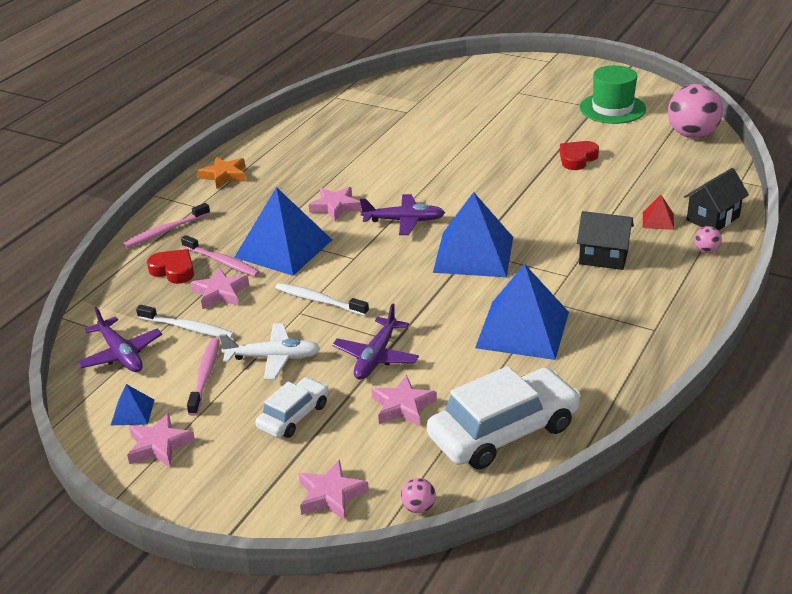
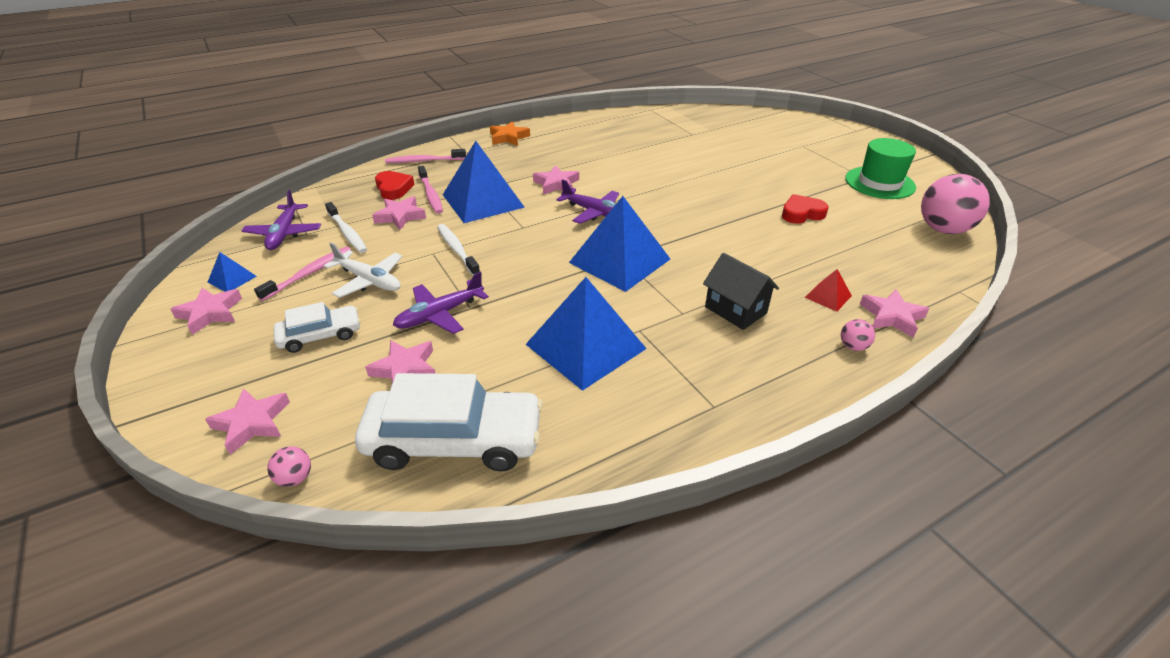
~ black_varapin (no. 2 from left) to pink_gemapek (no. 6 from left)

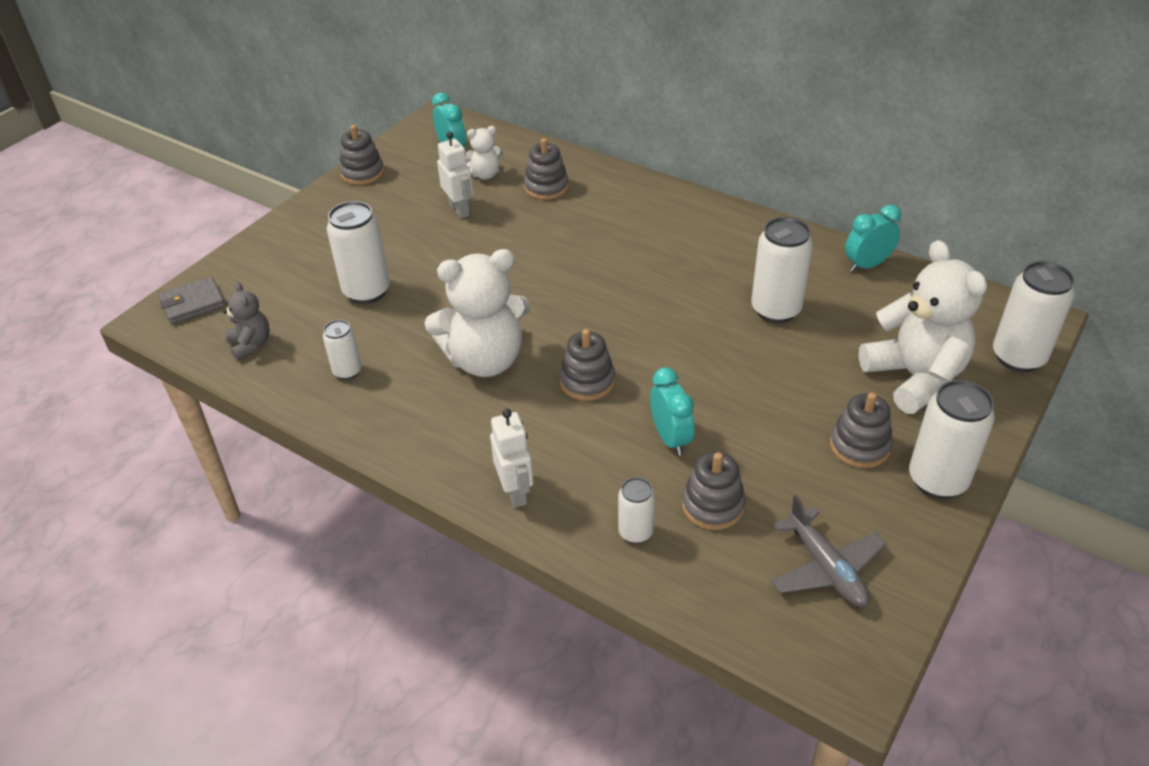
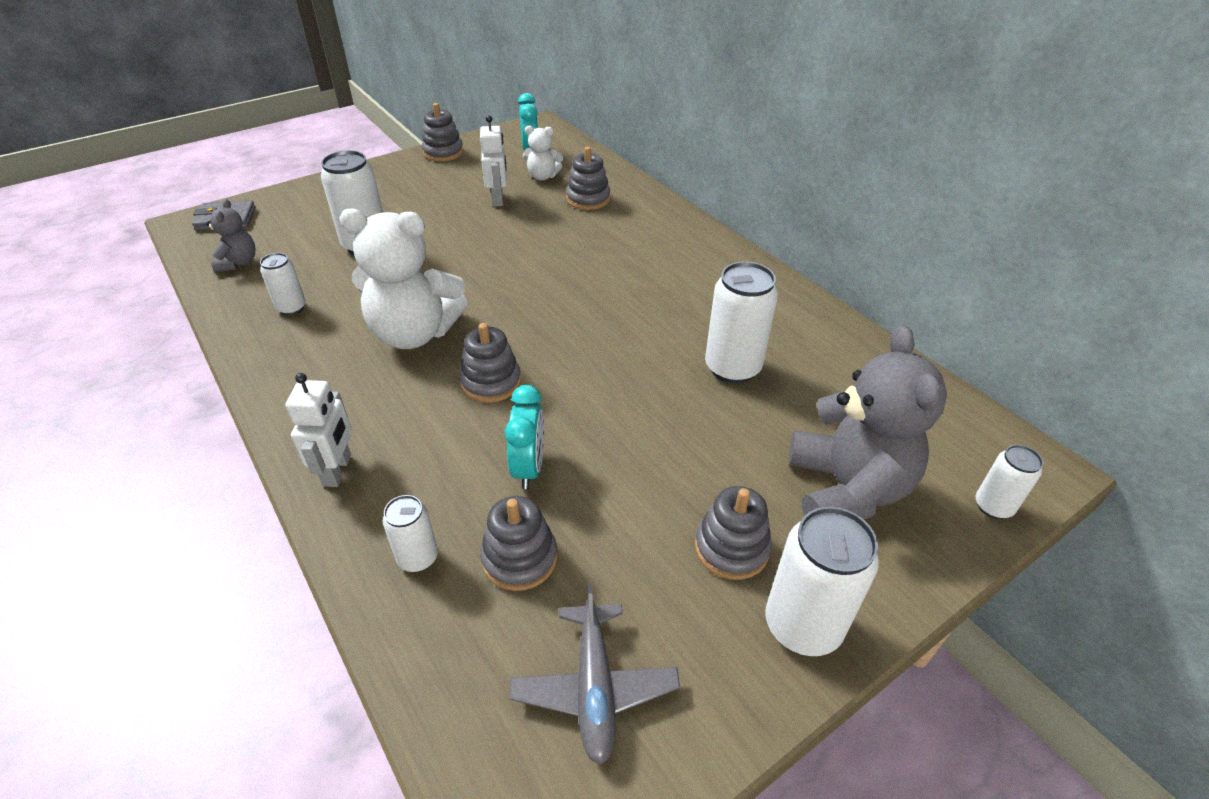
- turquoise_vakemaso (no. 3 from left)
~ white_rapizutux (no. 3 from left) to grey_rapizutux (no. 2 from left)
~ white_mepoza (no. 6 from left) x0.56

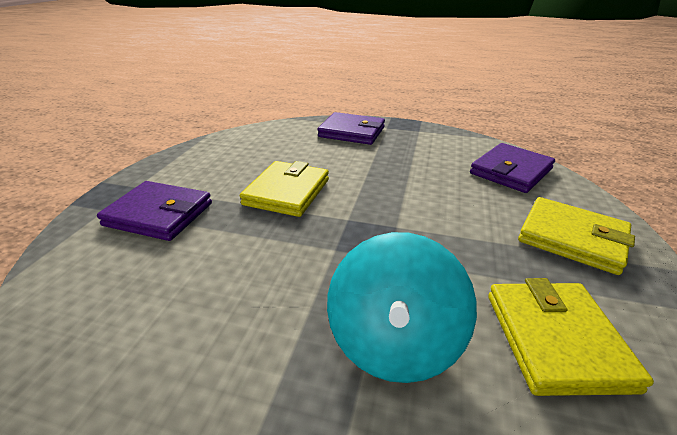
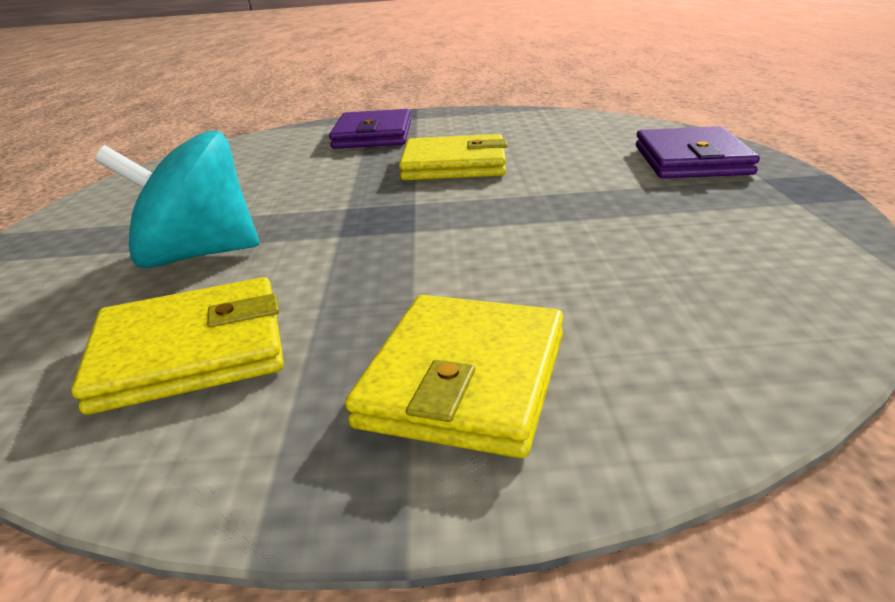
- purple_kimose (no. 3 from left)

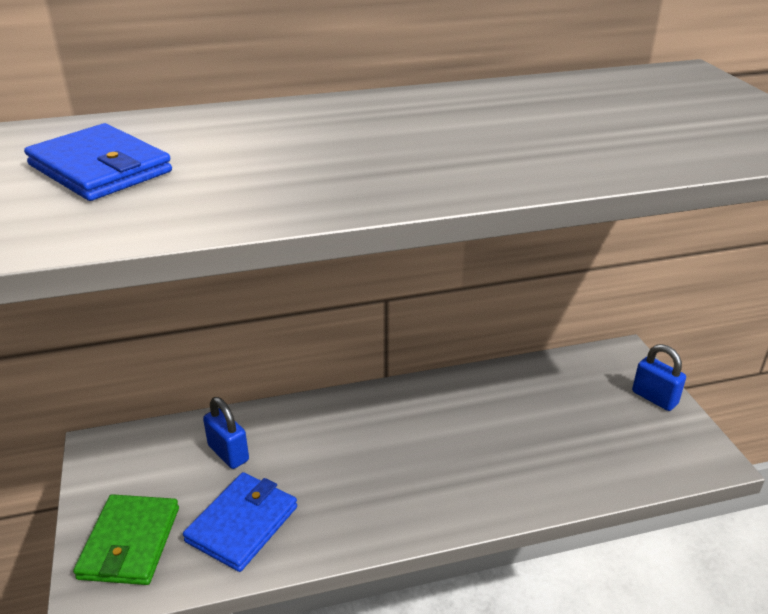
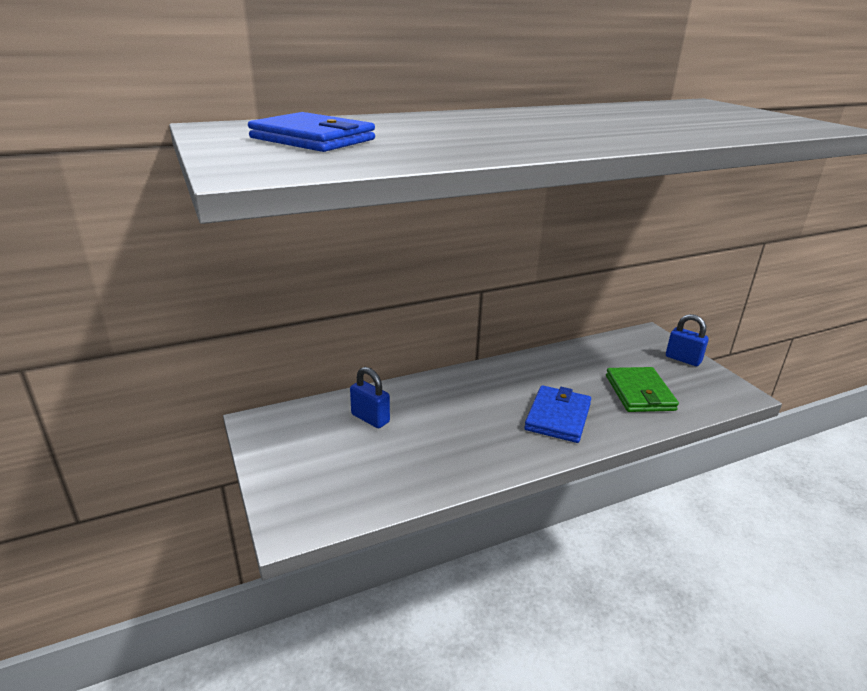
~ blue_kimose (no. 2 from left)
~ green_kimose

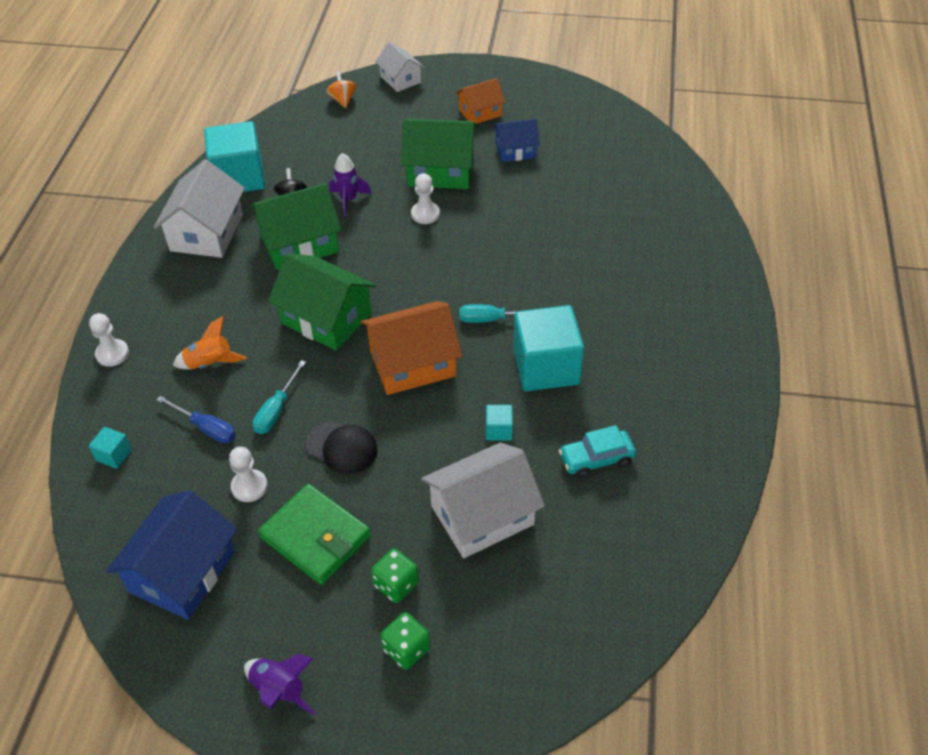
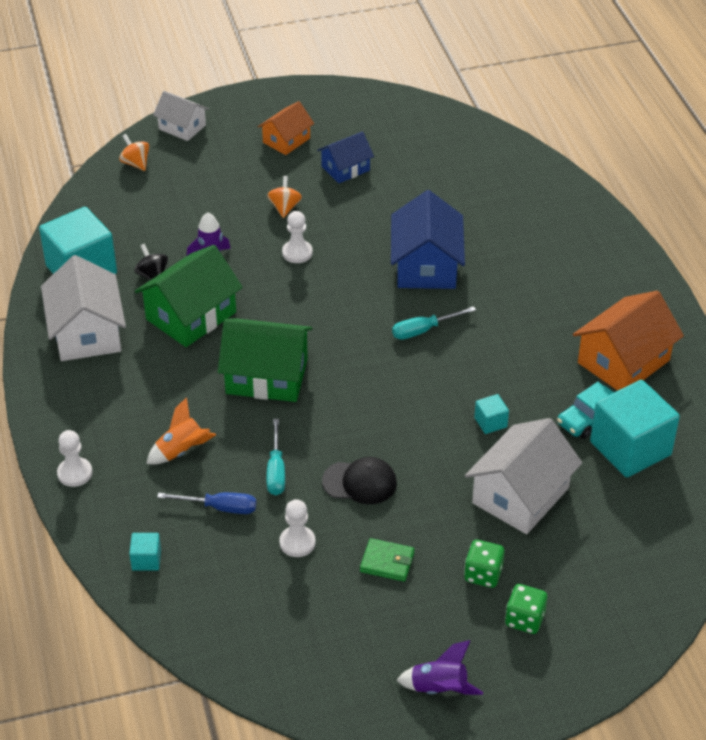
~ green_varapin (no. 3 from left) to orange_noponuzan (no. 2 from left)
~ orange_varapin (no. 1 from left in the first image) to orange_varapin (no. 2 from left)
~ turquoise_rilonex (no. 4 from left)
~ green_kimose x0.55
~ blue_varapin (no. 1 from left in the first image) to blue_varapin (no. 2 from left)

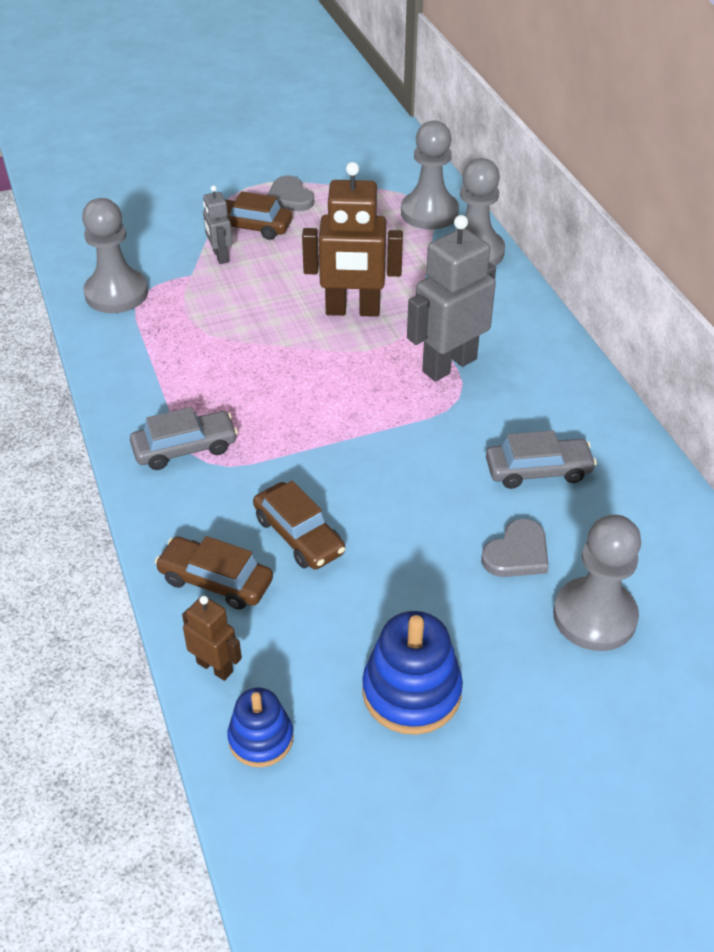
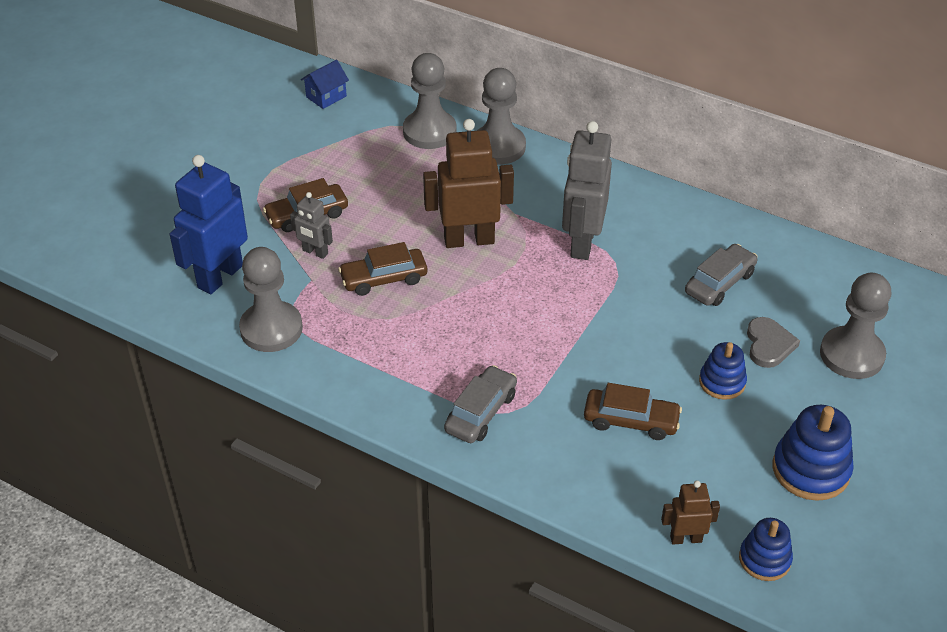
~ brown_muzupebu (no. 2 from left in the first image) 150 degrees counterclockwise
- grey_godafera (no. 1 from left)
~ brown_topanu (no. 1 from left in the first image) to brown_topanu (no. 2 from left)
+ blue_varapin
+ blue_muzupebu
+ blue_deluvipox (no. 1 from left)

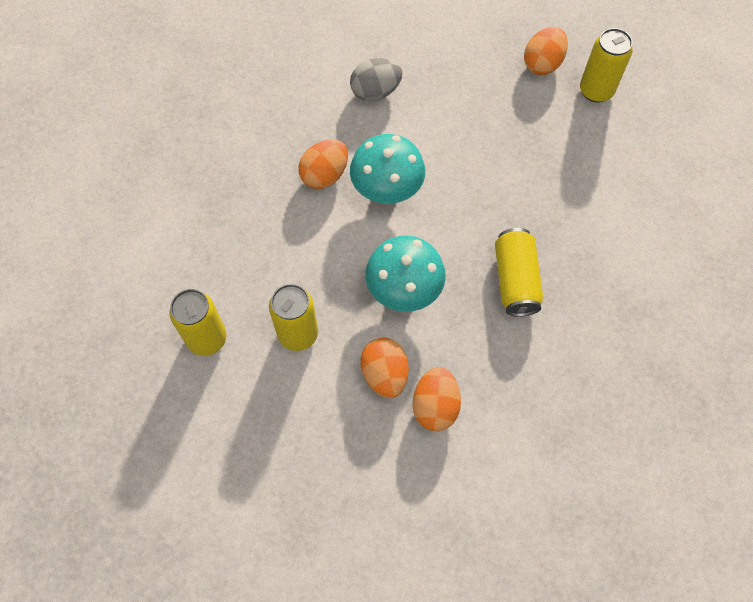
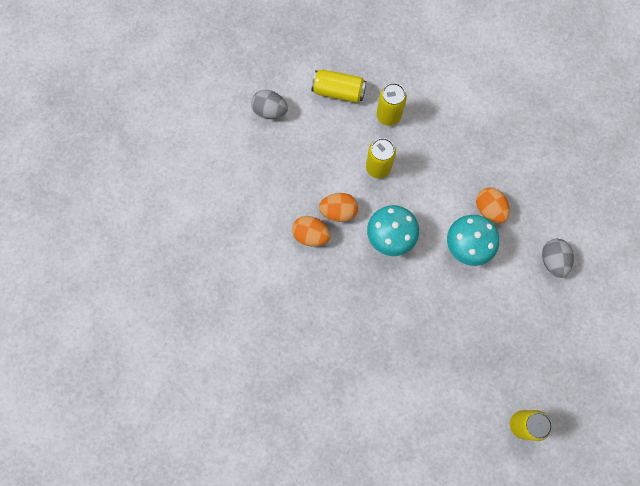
- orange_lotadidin (no. 4 from left)
~ yellow_mepoza (no. 3 from left in the first image) to yellow_mepoza (no. 1 from left)
+ grey_lotadidin (no. 1 from left)

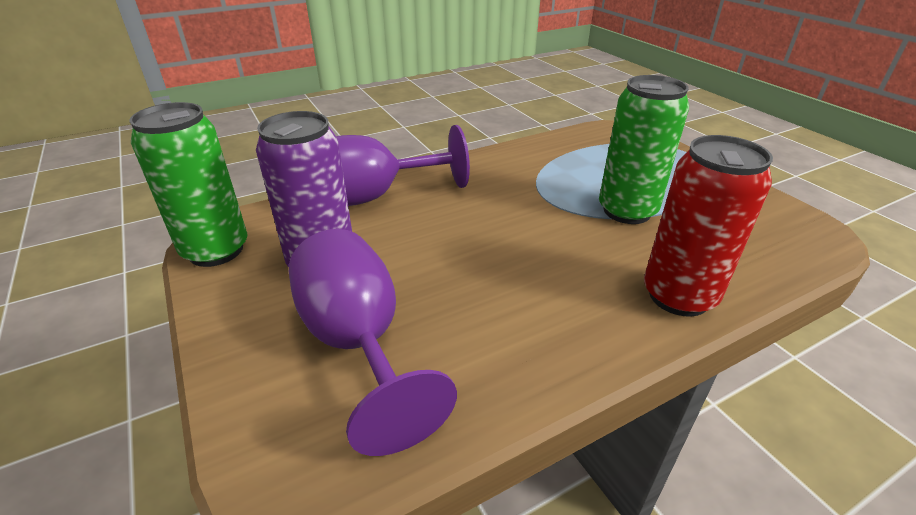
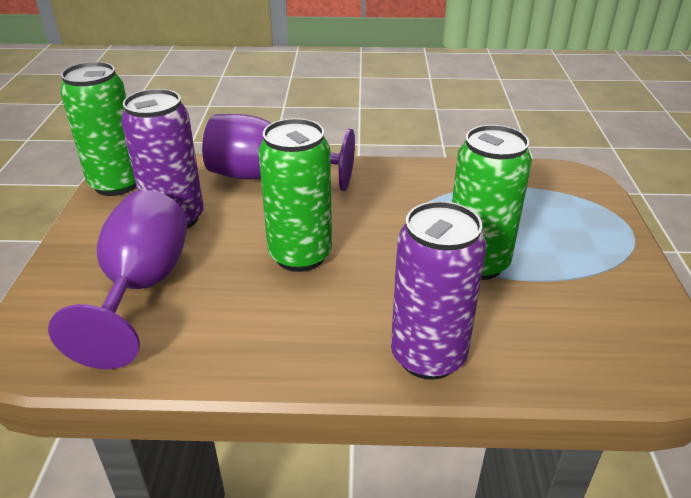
~ red_mepoza to purple_mepoza (no. 2 from left)
+ green_mepoza (no. 2 from left)

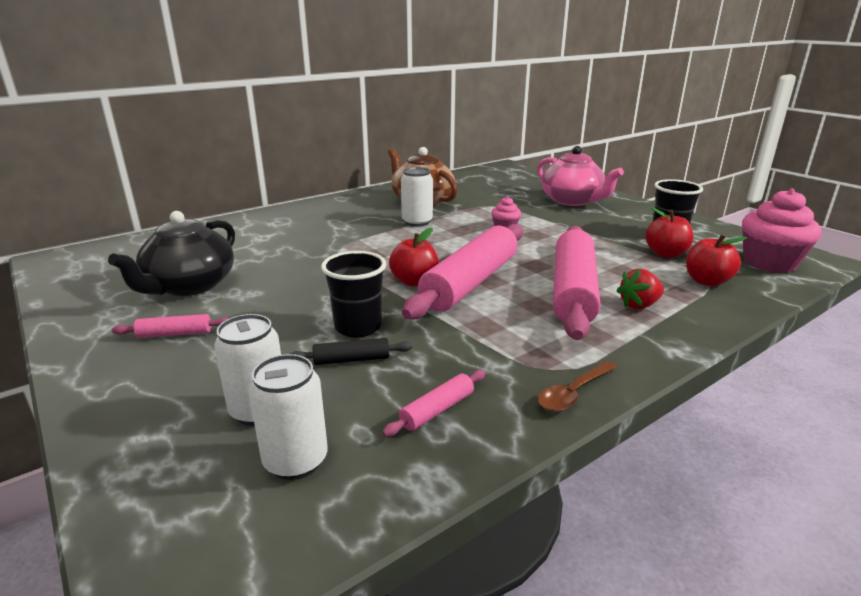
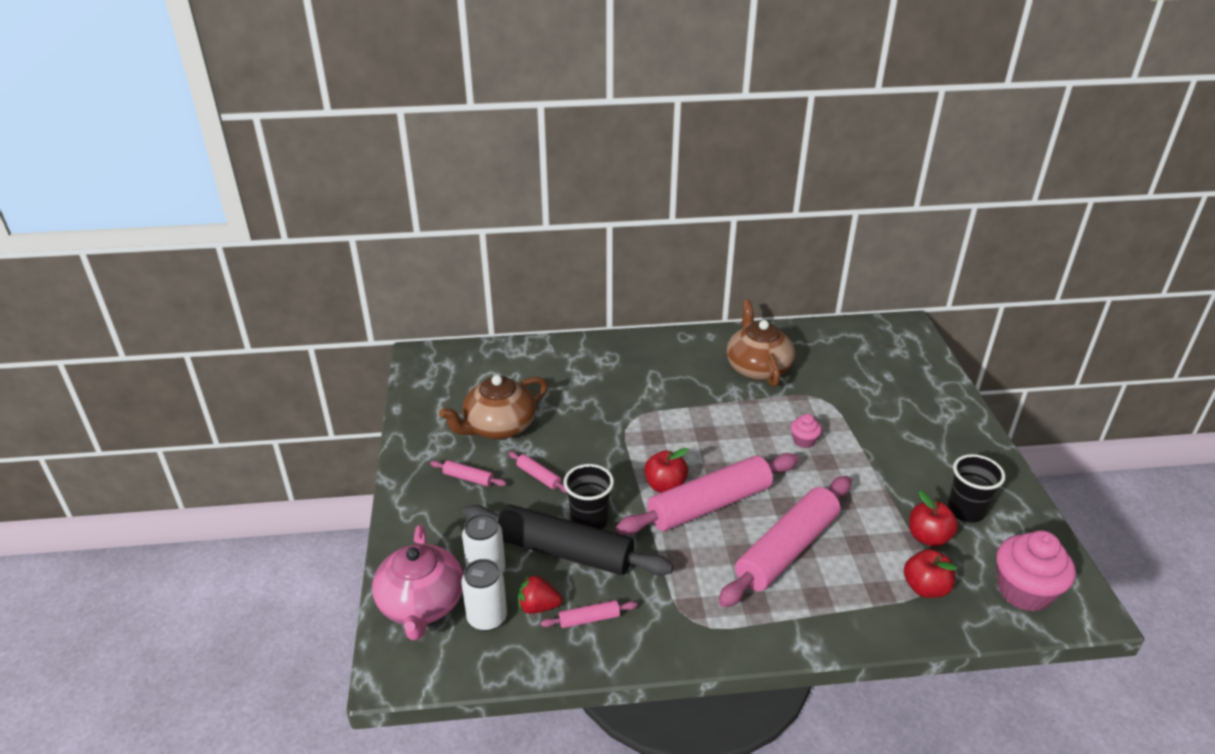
~ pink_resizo
- white_mepoza (no. 3 from left)
~ black_resizo to brown_resizo (no. 1 from left)
~ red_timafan
~ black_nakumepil x2.43
- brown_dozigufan
+ pink_nakumepil (no. 2 from left)

